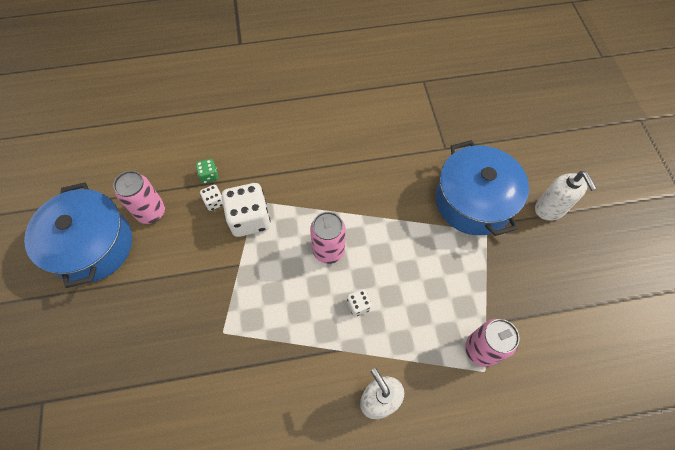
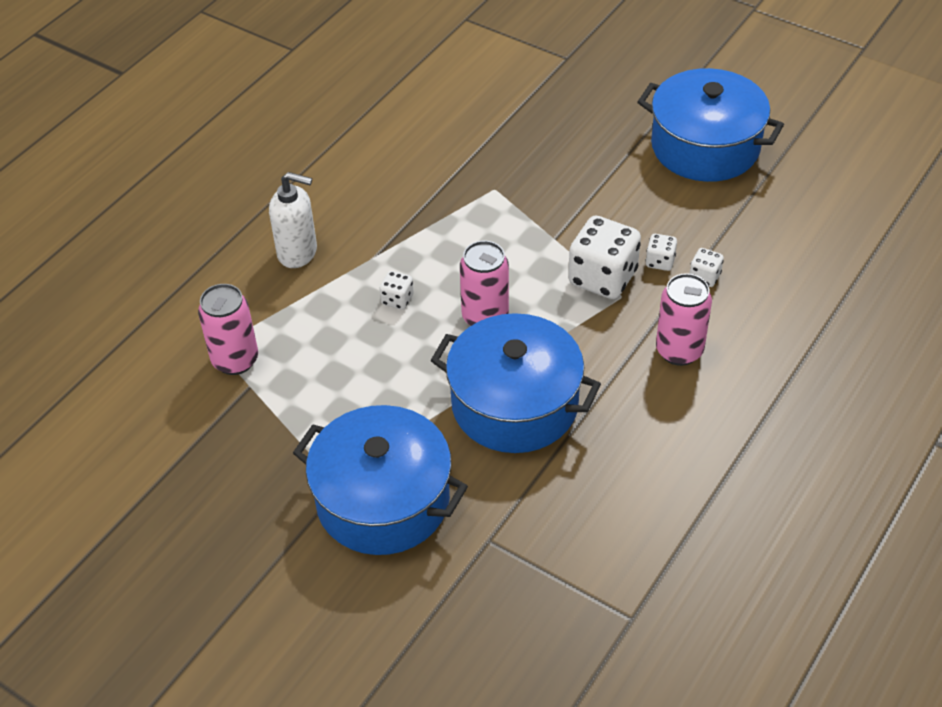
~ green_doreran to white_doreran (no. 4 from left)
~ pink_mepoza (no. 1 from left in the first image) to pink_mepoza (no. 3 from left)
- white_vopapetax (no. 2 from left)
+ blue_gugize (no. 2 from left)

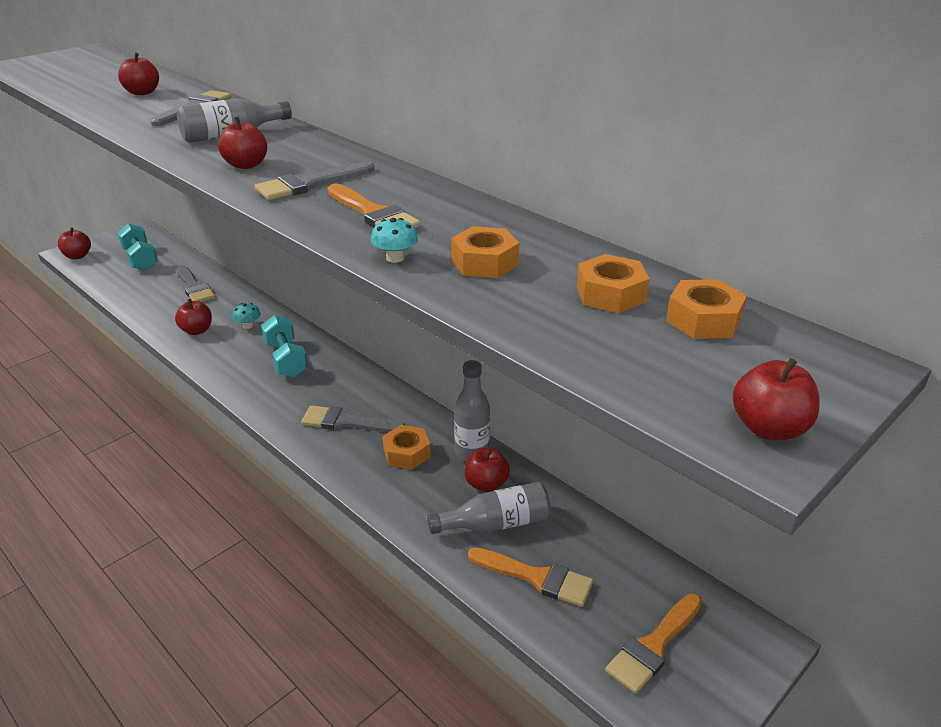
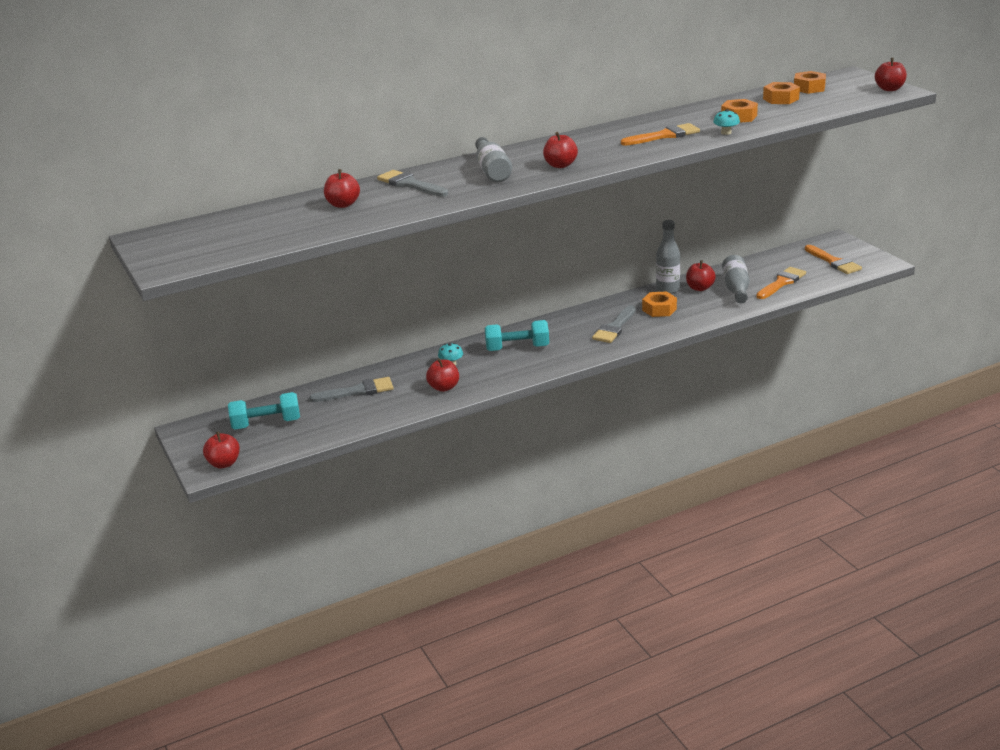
- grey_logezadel (no. 3 from left)

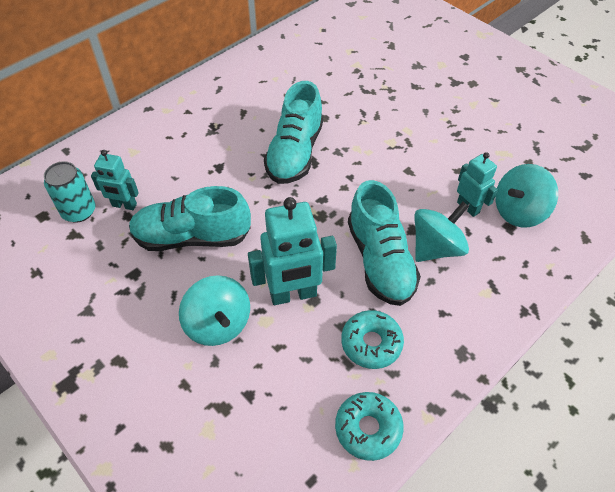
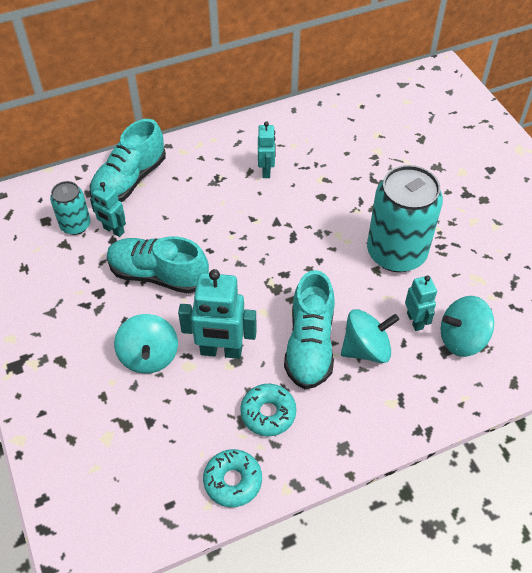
~ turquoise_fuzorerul (no. 2 from left in the first image) to turquoise_fuzorerul (no. 1 from left)
+ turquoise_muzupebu (no. 3 from left)
+ turquoise_mepoza (no. 2 from left)

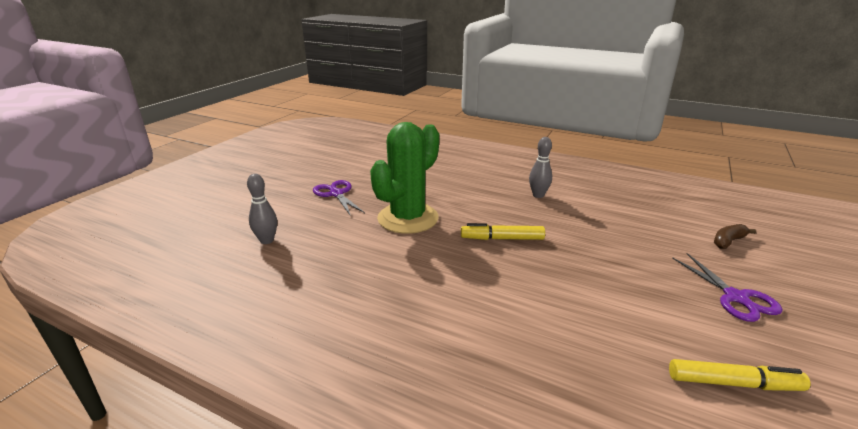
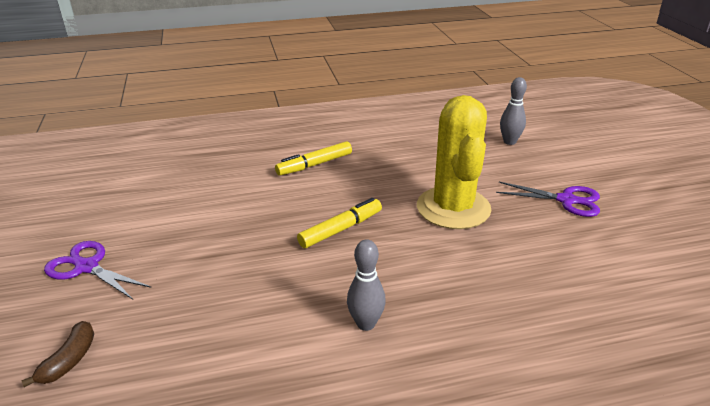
~ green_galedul to yellow_galedul
~ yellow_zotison (no. 2 from left in the first image) to yellow_zotison (no. 1 from left)

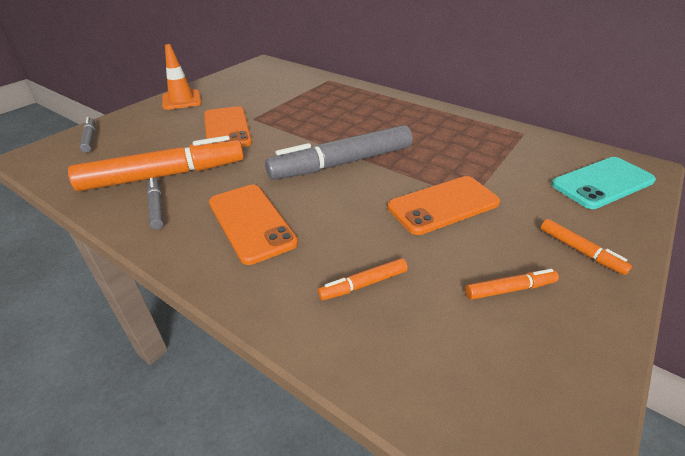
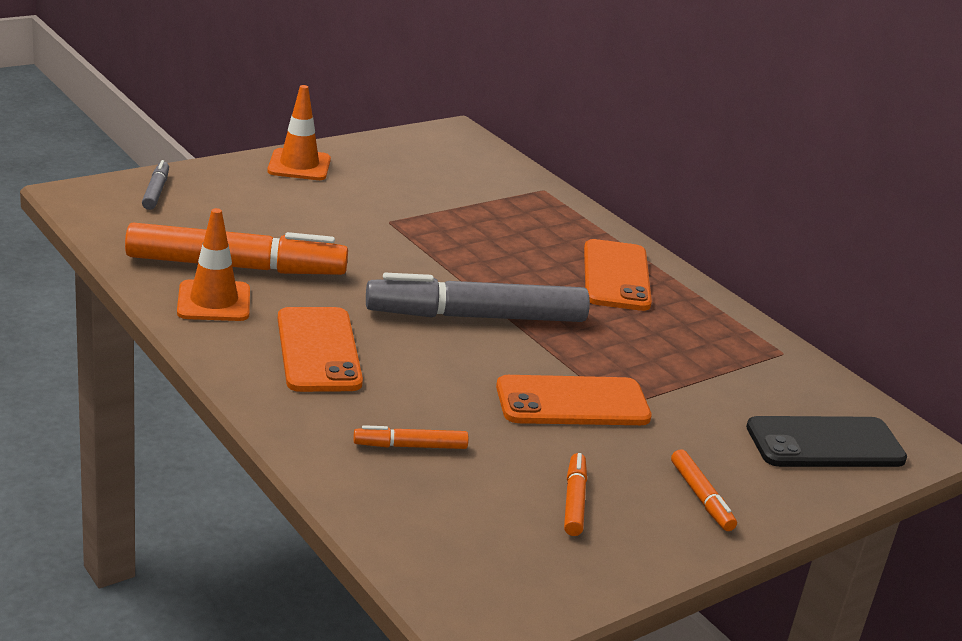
~ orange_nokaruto (no. 1 from left in the first image) to orange_nokaruto (no. 3 from left)
~ turquoise_nokaruto to black_nokaruto
~ grey_zotison (no. 2 from left) to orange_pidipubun (no. 1 from left)
~ orange_zotison (no. 3 from left) 90 degrees counterclockwise

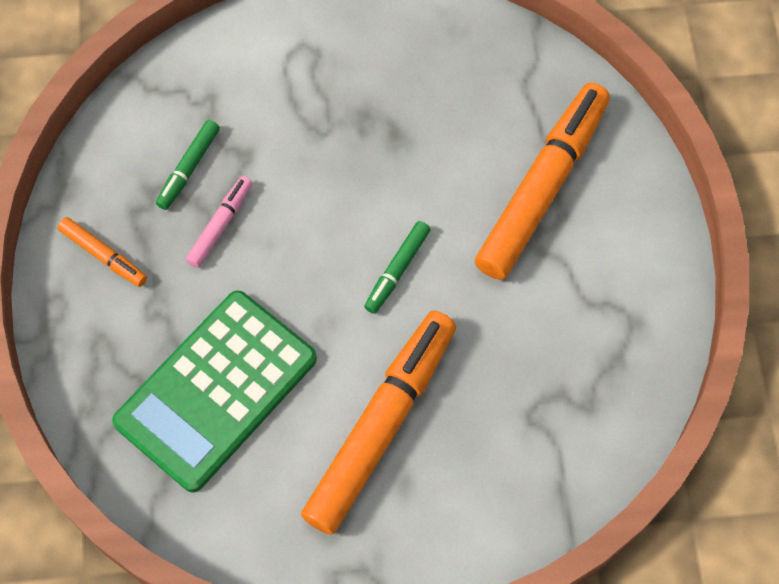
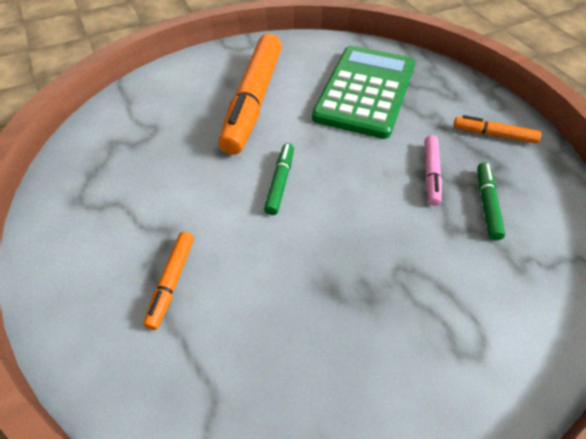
~ orange_zotison (no. 3 from left in the first image) x0.45

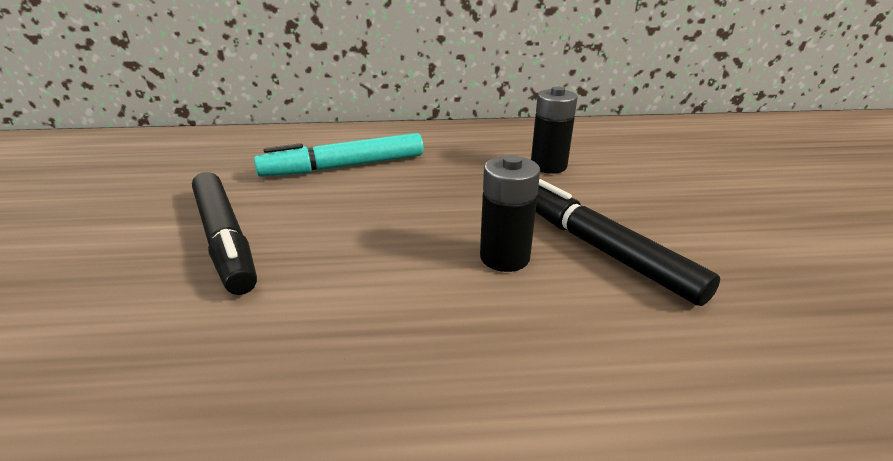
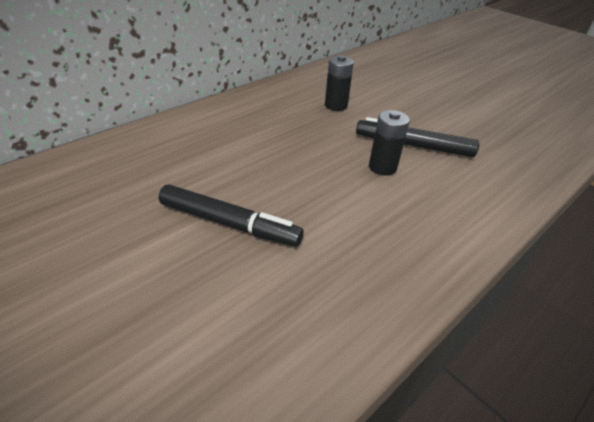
- turquoise_zotison

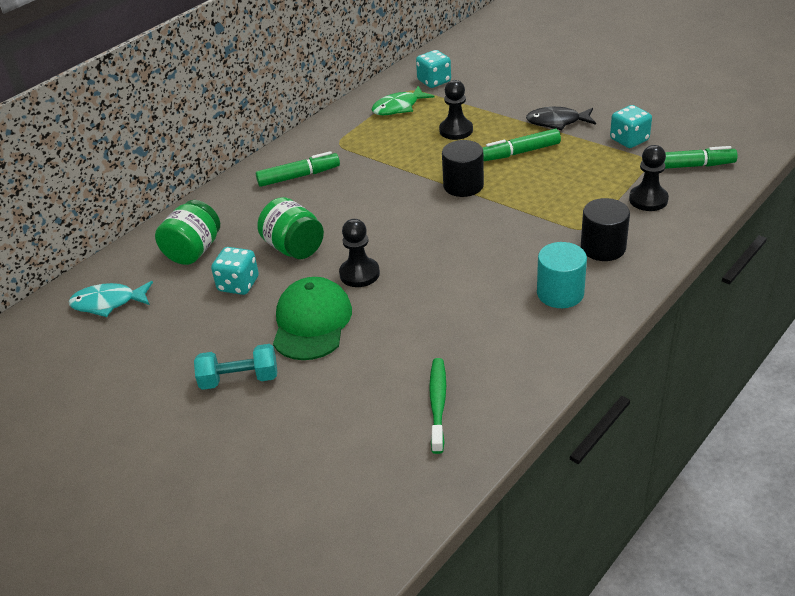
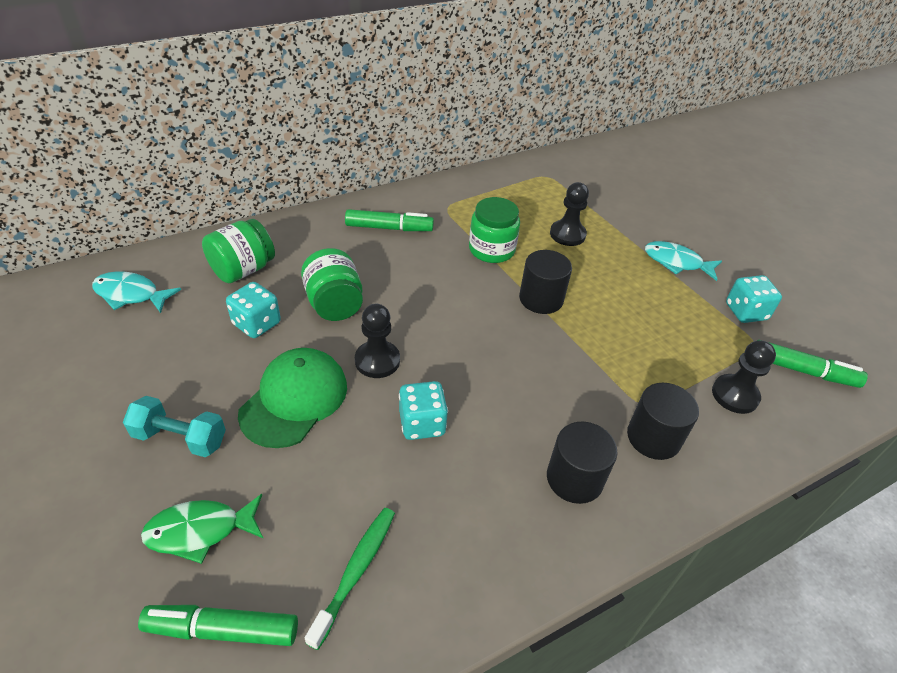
~ turquoise_doreran (no. 2 from left)
~ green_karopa
~ black_karopa to turquoise_karopa (no. 2 from left)
~ green_zotison (no. 2 from left in the first image) to green_zotison (no. 1 from left)
~ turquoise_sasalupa to black_sasalupa (no. 2 from left)
+ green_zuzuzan (no. 3 from left)

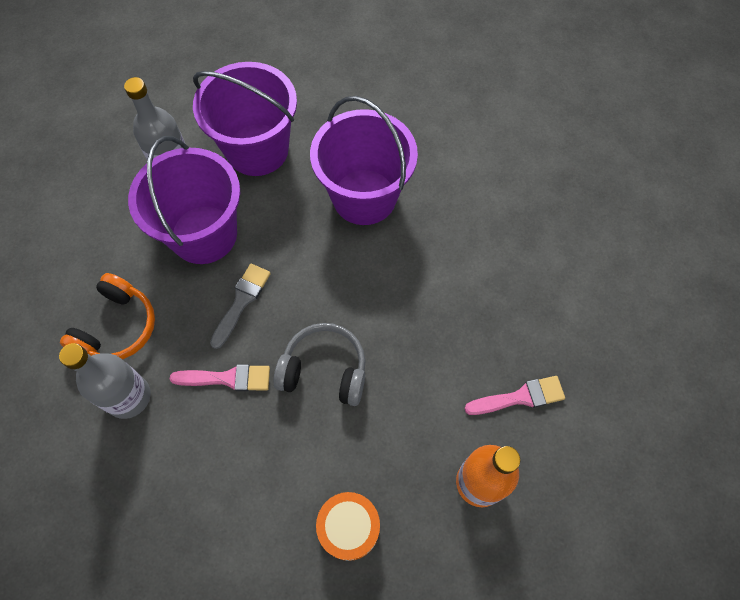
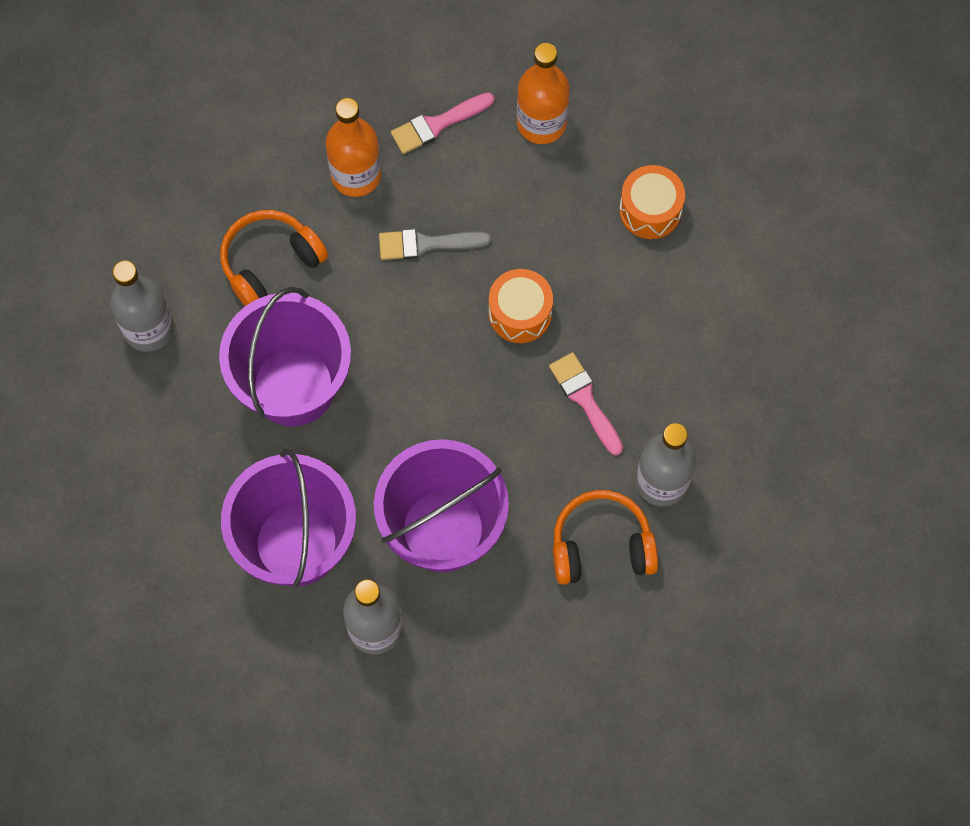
~ grey_logezadel
~ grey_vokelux to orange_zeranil (no. 1 from left)
~ pink_logezadel (no. 2 from left in the first image) 75 degrees counterclockwise
+ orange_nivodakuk (no. 1 from left)
+ orange_vokelux (no. 1 from left)
+ grey_nivodakuk (no. 1 from left)

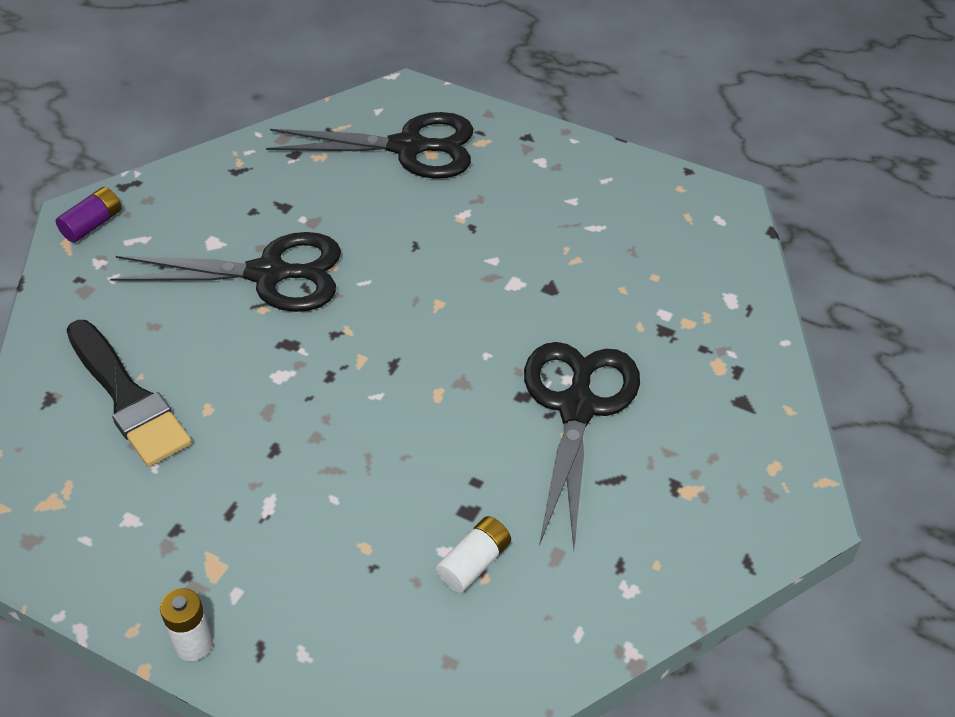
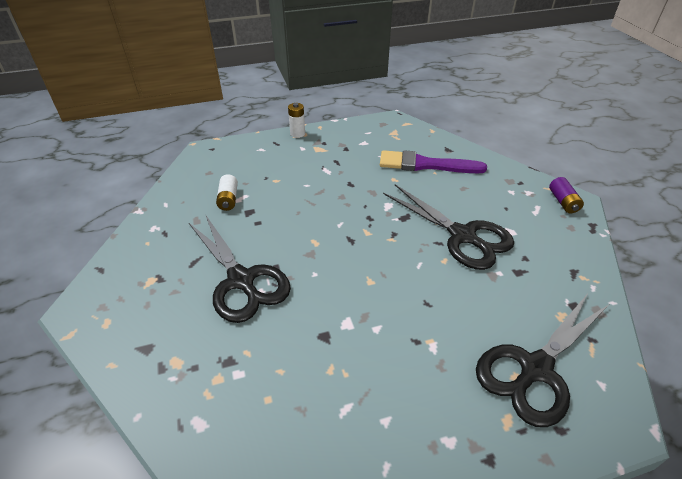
~ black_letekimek (no. 1 from left in the first image) 90 degrees counterclockwise
~ black_logezadel to purple_logezadel

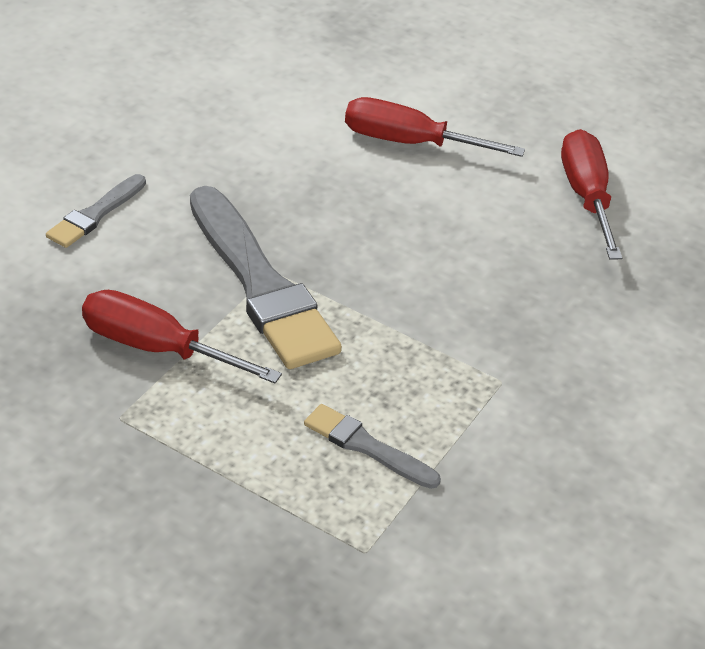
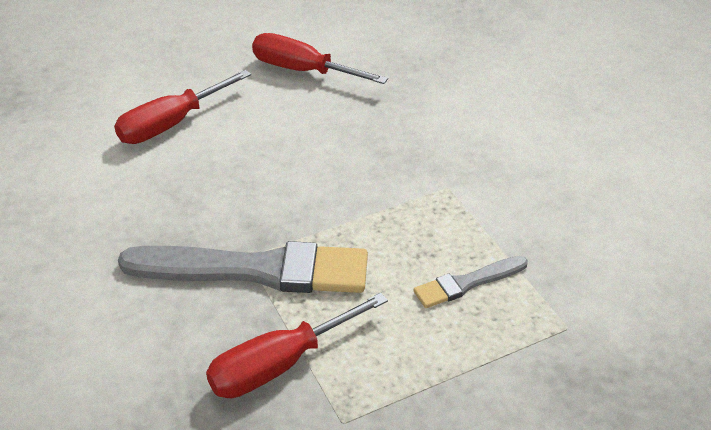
- grey_logezadel (no. 1 from left)

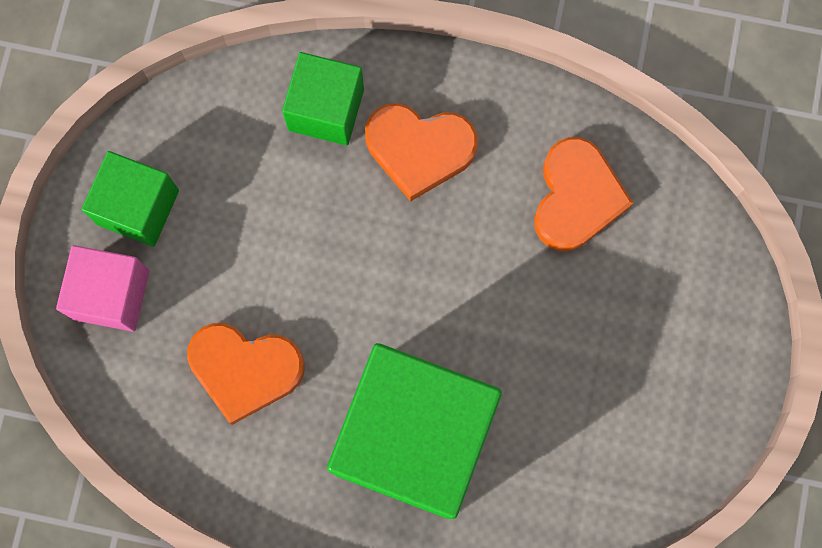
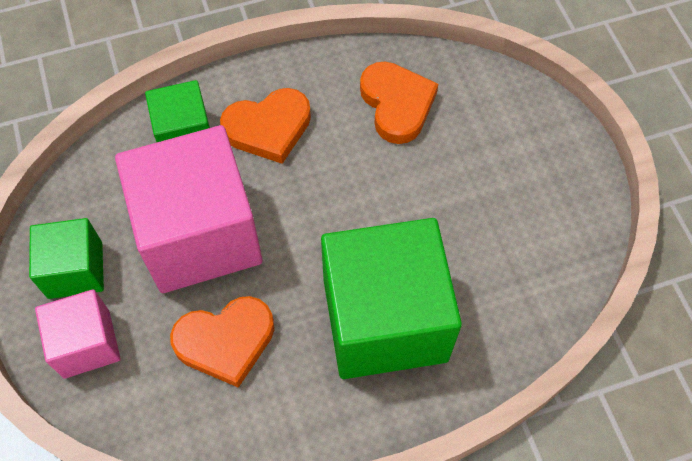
+ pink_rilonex (no. 2 from left)

